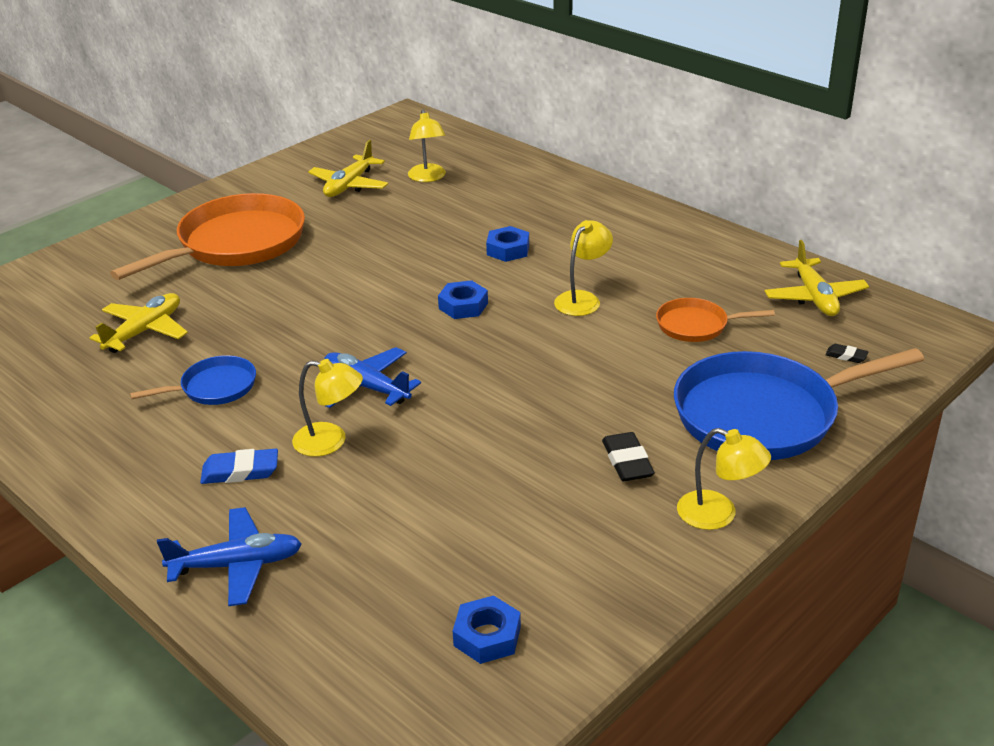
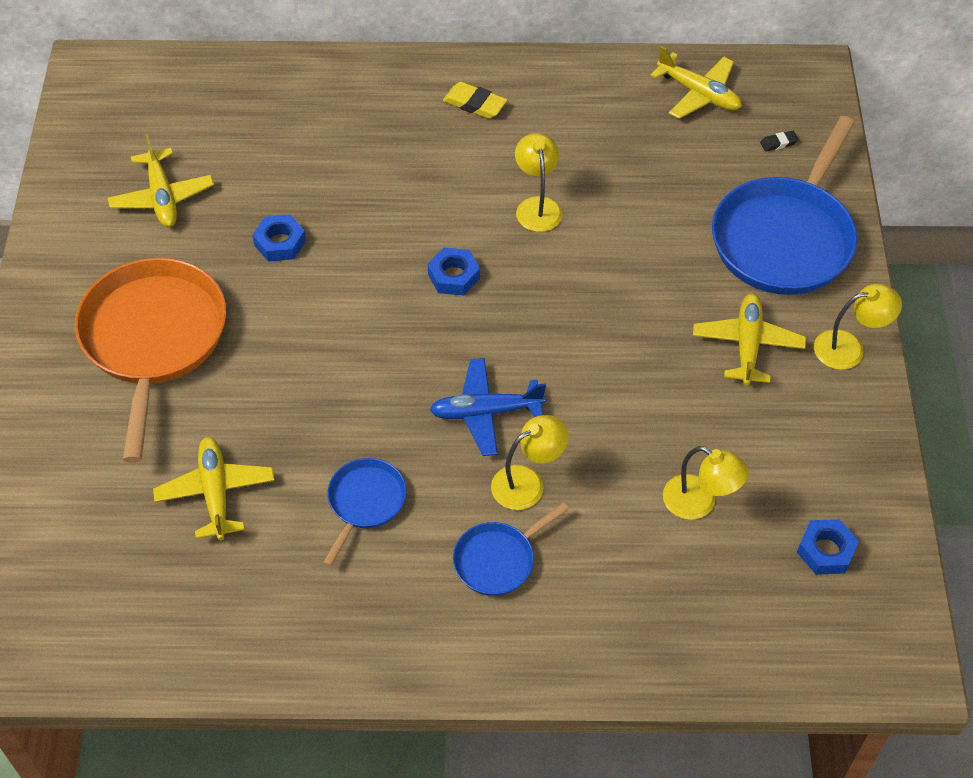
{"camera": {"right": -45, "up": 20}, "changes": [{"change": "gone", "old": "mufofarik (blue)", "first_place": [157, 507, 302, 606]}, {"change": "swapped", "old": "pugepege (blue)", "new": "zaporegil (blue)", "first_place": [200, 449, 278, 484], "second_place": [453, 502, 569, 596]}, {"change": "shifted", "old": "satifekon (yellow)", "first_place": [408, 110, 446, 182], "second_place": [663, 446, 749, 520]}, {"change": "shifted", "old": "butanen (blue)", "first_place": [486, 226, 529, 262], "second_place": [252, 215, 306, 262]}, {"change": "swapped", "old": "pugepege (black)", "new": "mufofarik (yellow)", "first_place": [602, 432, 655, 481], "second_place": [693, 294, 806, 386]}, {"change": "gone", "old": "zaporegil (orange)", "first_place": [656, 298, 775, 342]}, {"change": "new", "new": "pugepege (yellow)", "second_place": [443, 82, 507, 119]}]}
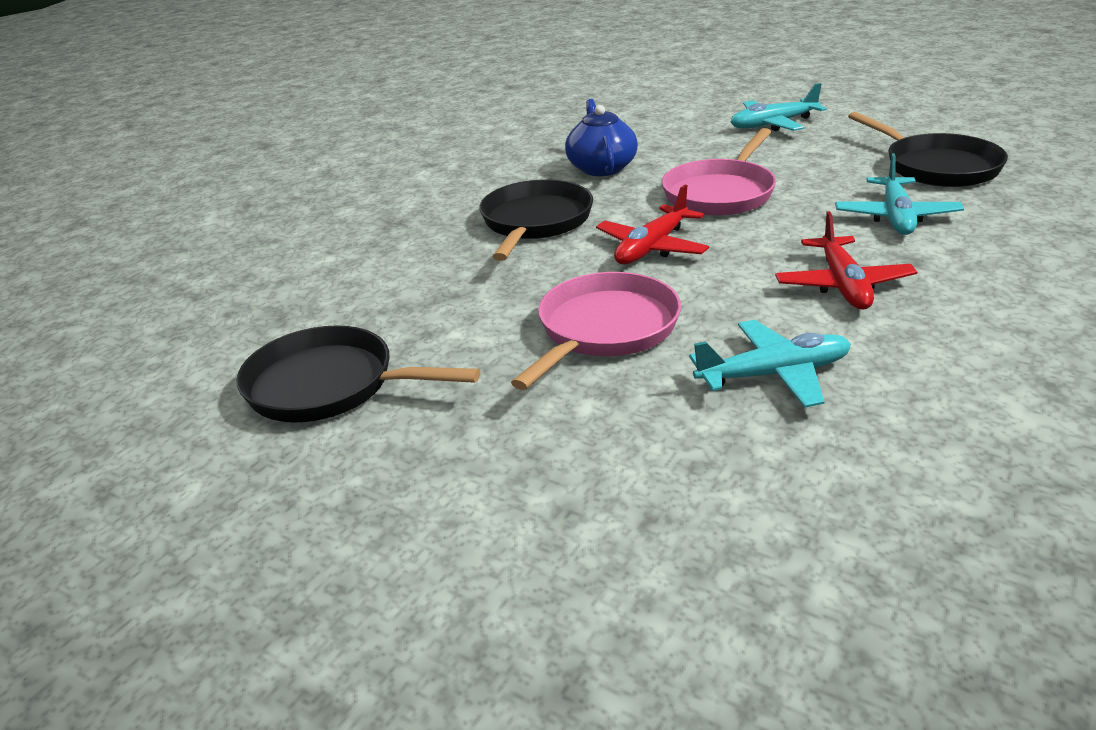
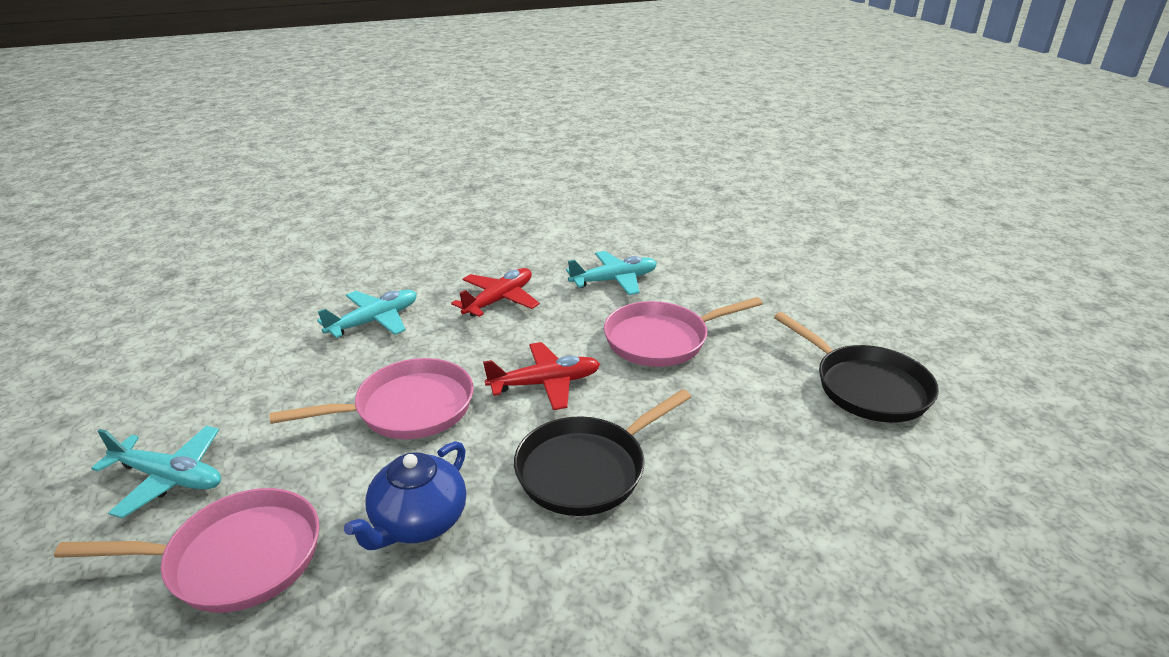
{"camera": {"right": -145, "up": 0}, "changes": [{"change": "rotated", "old": "mufofarik (turquoise)", "first_place": [689, 320, 851, 408], "second_place": [566, 251, 657, 295], "degrees": 135}, {"change": "gone", "old": "zaporegil (black)", "first_place": [848, 112, 1008, 187]}, {"change": "new", "new": "zaporegil (pink)", "second_place": [54, 488, 320, 613]}]}
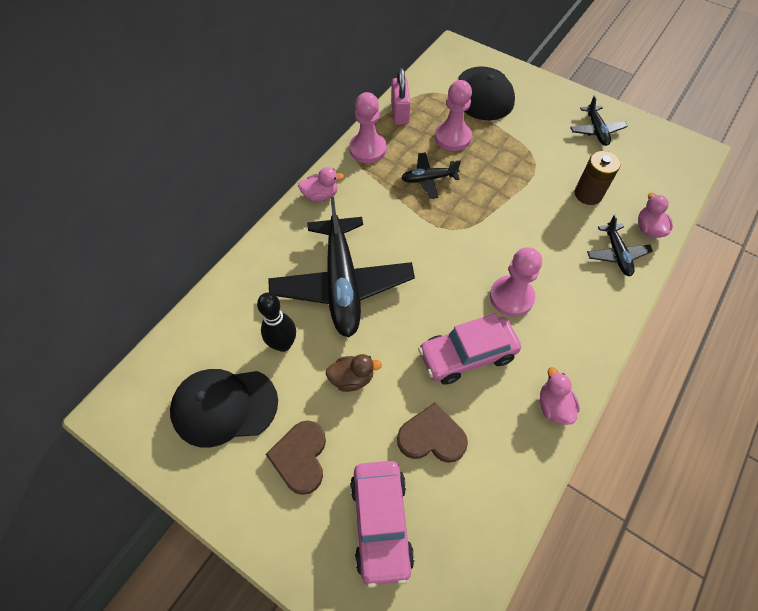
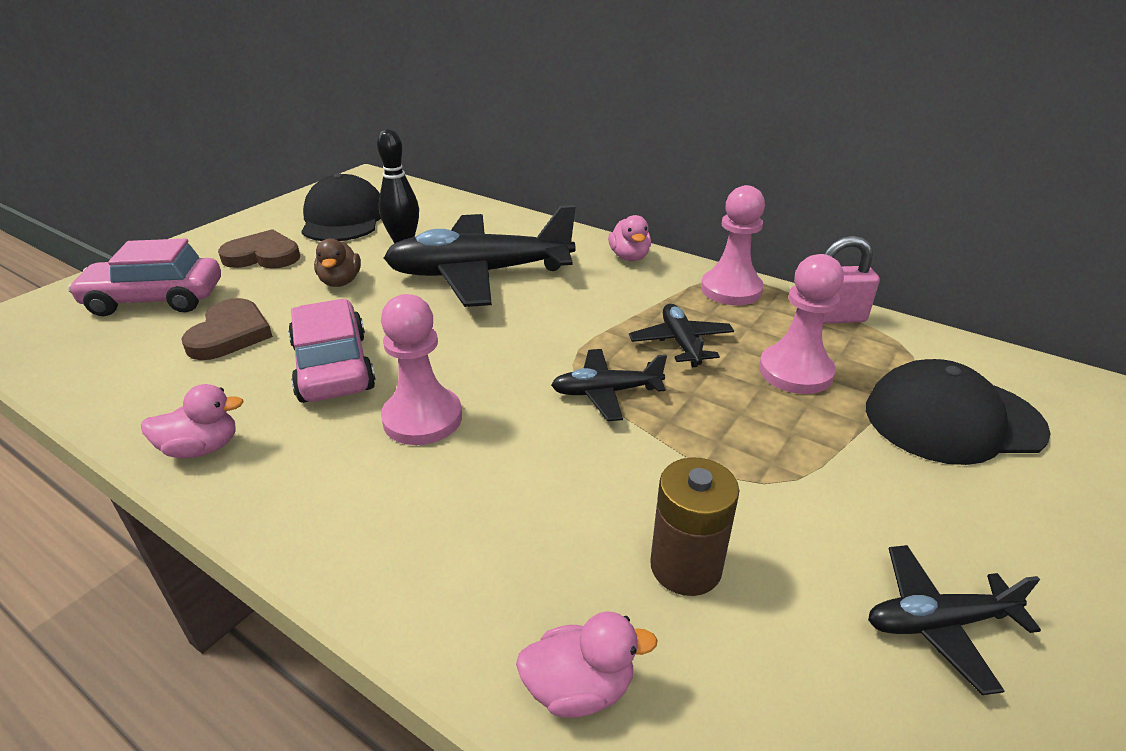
{"camera": {"right": 90, "up": -25}, "changes": [{"change": "shifted", "old": "mufofarik (black)", "first_place": [587, 215, 653, 276], "second_place": [551, 349, 667, 421]}]}
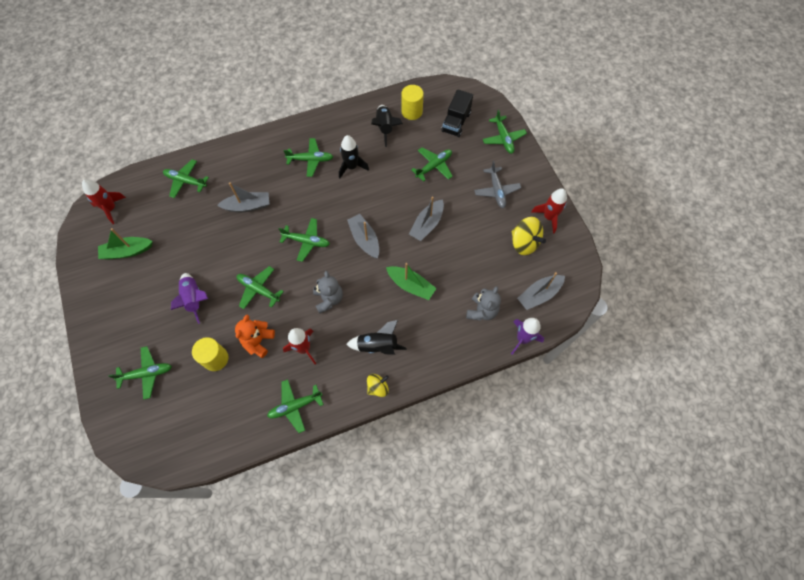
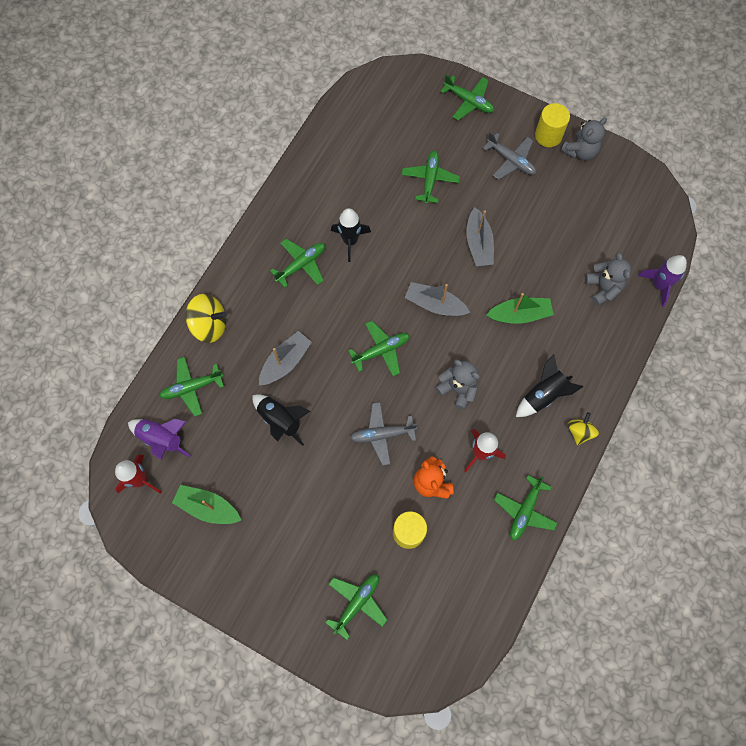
{"camera": {"right": -40, "up": 5}, "changes": [{"change": "rotated", "old": "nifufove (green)", "first_place": [98, 228, 153, 260], "second_place": [172, 485, 241, 524], "degrees": 75}, {"change": "shifted", "old": "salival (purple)", "first_place": [171, 273, 208, 324], "second_place": [128, 419, 191, 460]}, {"change": "repainted", "old": "mufofarik (green)", "new": "mufofarik (grey)", "first_place": [237, 266, 284, 309], "second_place": [350, 402, 417, 466]}, {"change": "shifted", "old": "salival (black)", "first_place": [371, 105, 403, 147], "second_place": [252, 394, 311, 446]}, {"change": "shifted", "old": "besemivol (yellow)", "first_place": [402, 85, 424, 120], "second_place": [535, 103, 570, 147]}, {"change": "gone", "old": "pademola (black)", "first_place": [441, 89, 473, 137]}, {"change": "shifted", "old": "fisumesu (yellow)", "first_place": [511, 217, 546, 255], "second_place": [186, 294, 227, 343]}, {"change": "gone", "old": "nifufove (grey)", "first_place": [517, 272, 565, 310]}, {"change": "swapped", "old": "salival (red)", "new": "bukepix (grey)", "first_place": [531, 188, 567, 234], "second_place": [561, 118, 607, 160]}]}
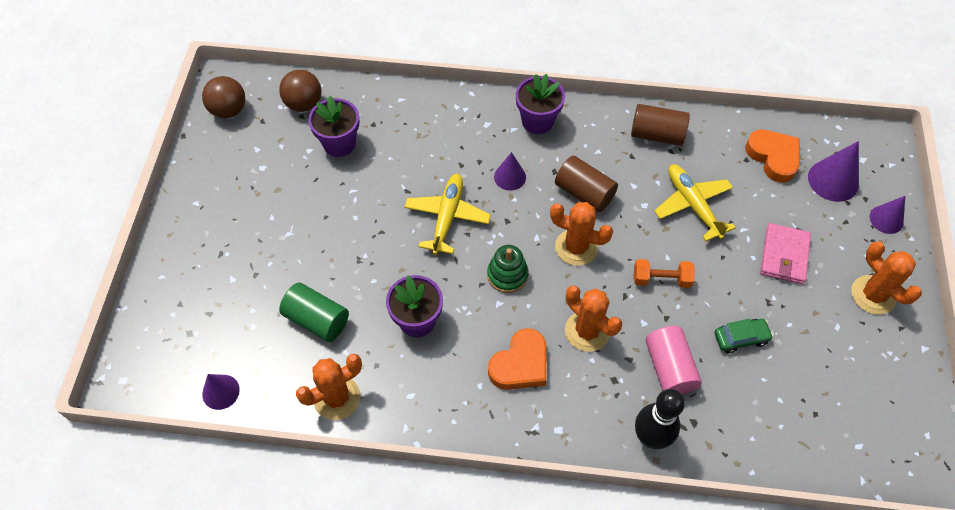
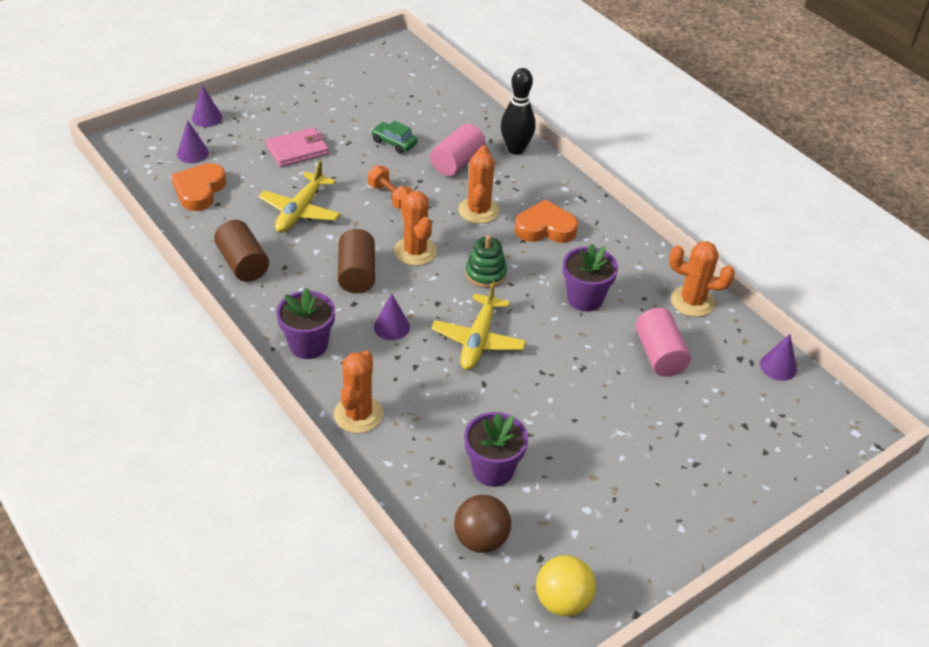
{"camera": {"right": -135, "up": -15}, "changes": [{"change": "repainted", "old": "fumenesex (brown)", "new": "fumenesex (yellow)", "first_place": [202, 76, 245, 118], "second_place": [536, 555, 596, 617]}, {"change": "repainted", "old": "besemivol (green)", "new": "besemivol (pink)", "first_place": [279, 283, 349, 342], "second_place": [636, 308, 691, 377]}, {"change": "rotated", "old": "mufofarik (yellow)", "first_place": [404, 174, 491, 255], "second_place": [431, 281, 526, 370], "degrees": -45}, {"change": "scaled", "old": "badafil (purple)", "first_place": [808, 141, 859, 202], "second_place": [177, 120, 209, 163], "factor": 0.65}, {"change": "shifted", "old": "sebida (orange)", "first_place": [851, 242, 922, 314], "second_place": [334, 350, 383, 433]}]}
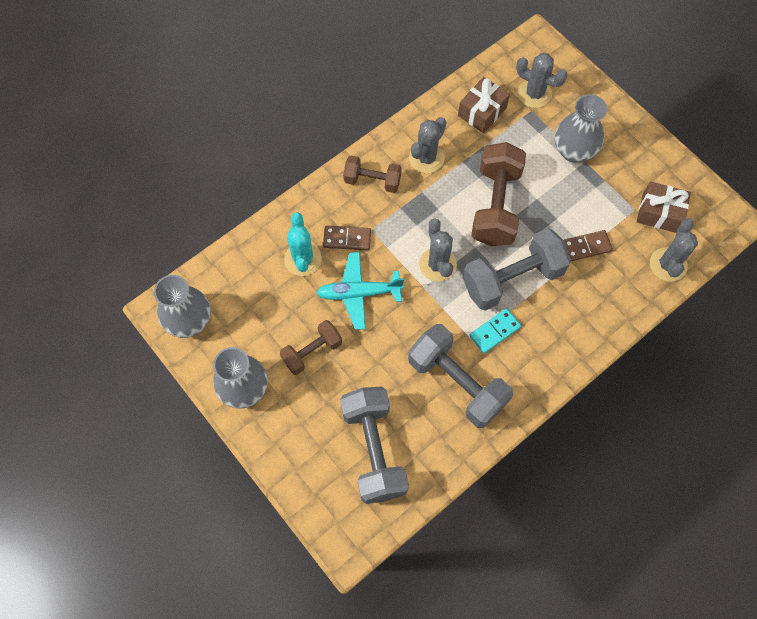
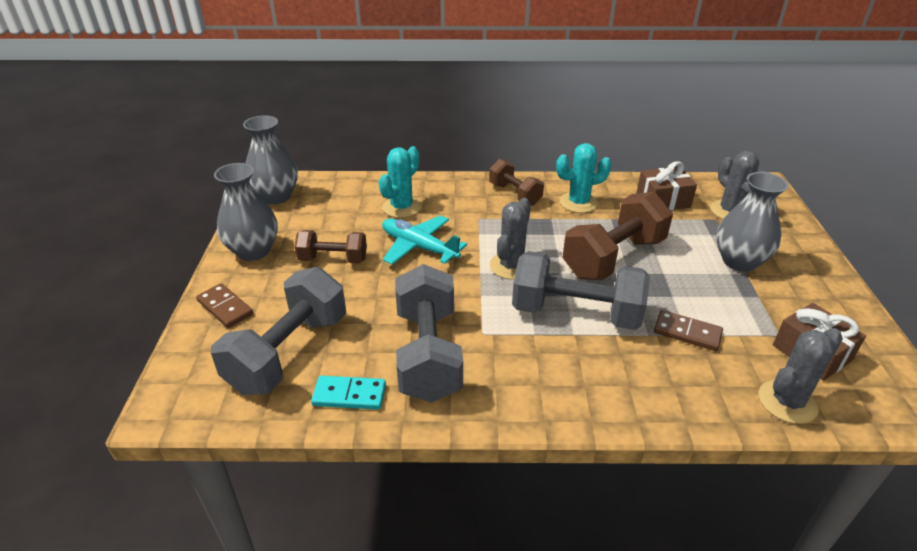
{"camera": {"right": 40, "up": -30}, "changes": [{"change": "shifted", "old": "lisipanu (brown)", "first_place": [323, 225, 371, 250], "second_place": [196, 283, 253, 328]}, {"change": "repainted", "old": "sebida (grey)", "new": "sebida (turquoise)", "first_place": [409, 117, 447, 173], "second_place": [556, 143, 612, 213]}, {"change": "shifted", "old": "lisipanu (turquoise)", "first_place": [469, 308, 521, 353], "second_place": [311, 376, 386, 410]}]}
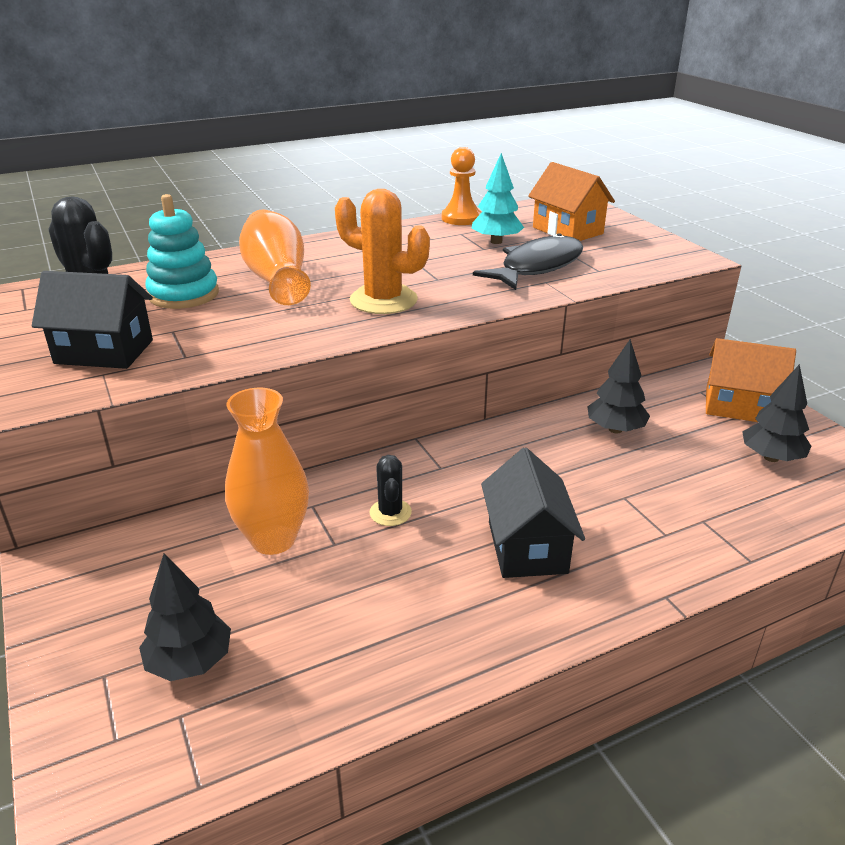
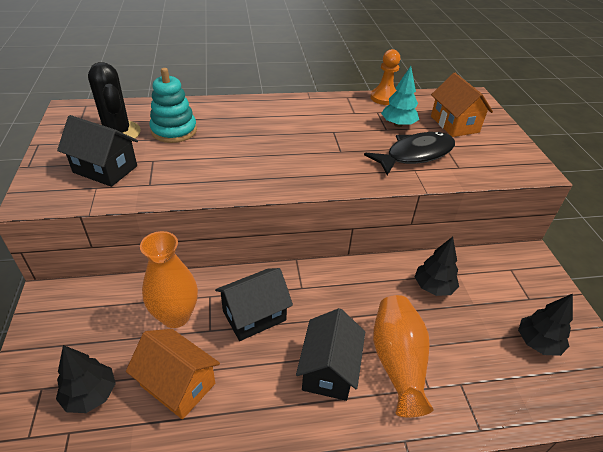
{"camera": {"right": 15, "up": 10}, "changes": [{"change": "shifted", "old": "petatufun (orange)", "first_place": [239, 209, 311, 305], "second_place": [373, 295, 434, 417]}, {"change": "gone", "old": "sebida (orange)", "first_place": [335, 189, 430, 314]}, {"change": "swapped", "old": "sebida (black)", "new": "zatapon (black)", "first_place": [370, 455, 412, 526], "second_place": [215, 268, 293, 341]}, {"change": "shifted", "old": "zatapon (orange)", "first_place": [706, 338, 796, 422], "second_place": [126, 329, 220, 419]}]}
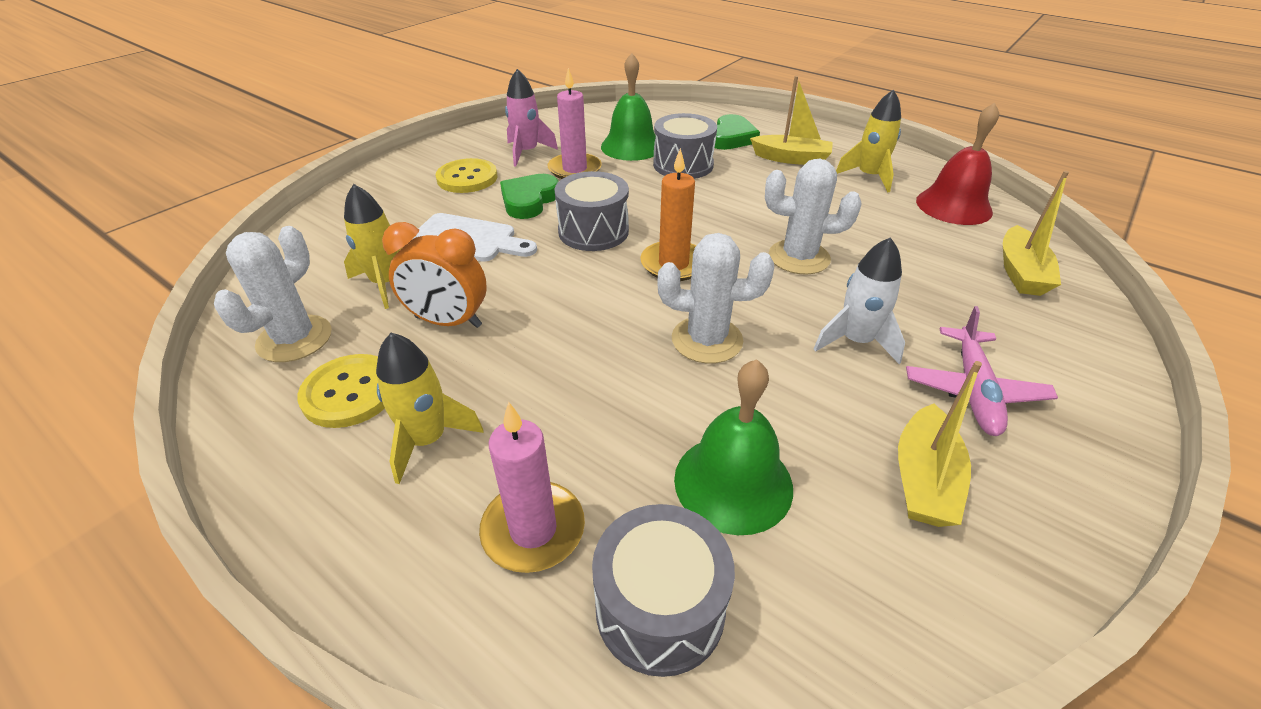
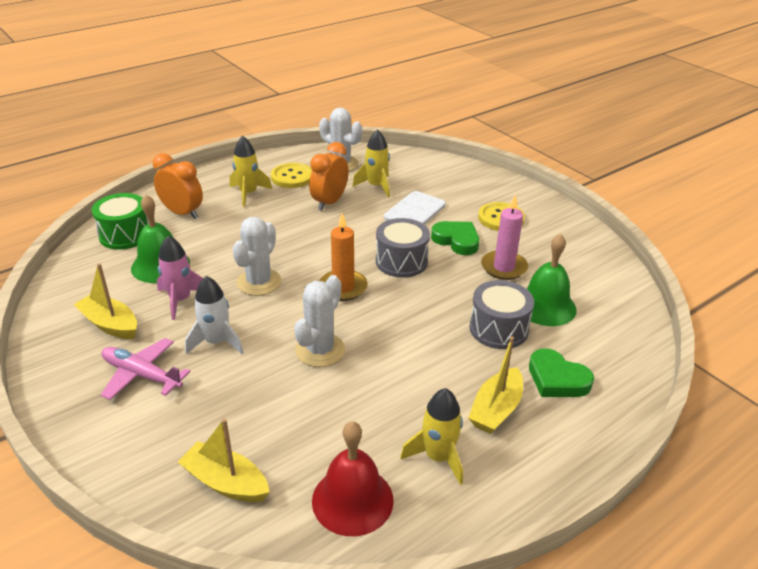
{"camera": {"right": 105, "up": -5}, "changes": [{"change": "swapped", "old": "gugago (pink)", "new": "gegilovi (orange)", "first_place": [479, 401, 585, 573], "second_place": [153, 153, 203, 219]}, {"change": "shifted", "old": "salival (pink)", "first_place": [505, 69, 558, 167], "second_place": [157, 235, 203, 320]}, {"change": "repainted", "old": "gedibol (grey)", "new": "gedibol (green)", "first_place": [592, 504, 735, 677], "second_place": [92, 193, 149, 249]}]}
